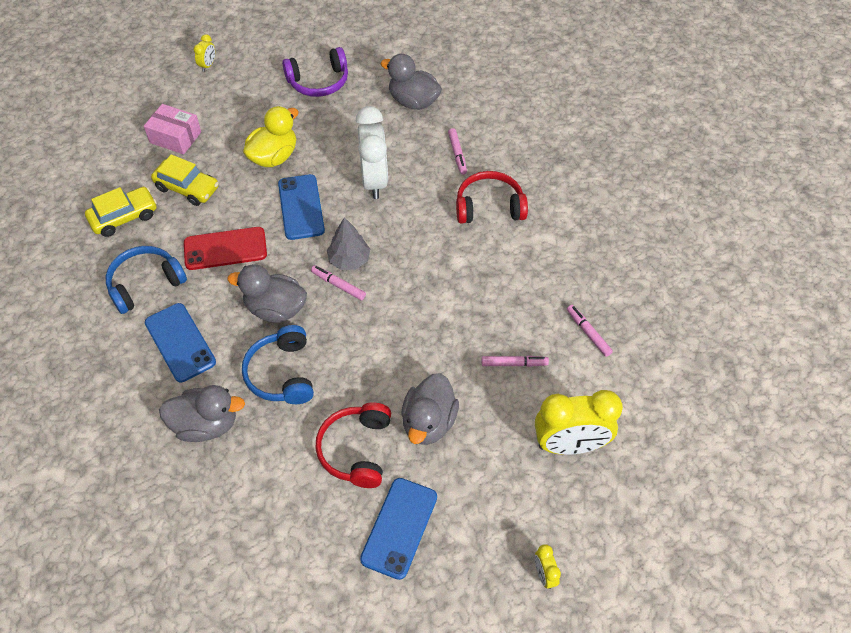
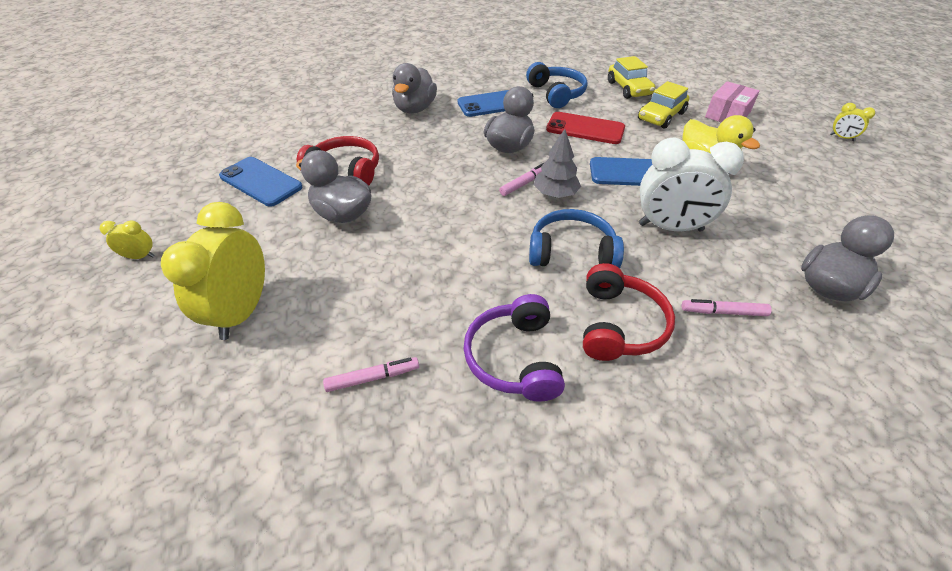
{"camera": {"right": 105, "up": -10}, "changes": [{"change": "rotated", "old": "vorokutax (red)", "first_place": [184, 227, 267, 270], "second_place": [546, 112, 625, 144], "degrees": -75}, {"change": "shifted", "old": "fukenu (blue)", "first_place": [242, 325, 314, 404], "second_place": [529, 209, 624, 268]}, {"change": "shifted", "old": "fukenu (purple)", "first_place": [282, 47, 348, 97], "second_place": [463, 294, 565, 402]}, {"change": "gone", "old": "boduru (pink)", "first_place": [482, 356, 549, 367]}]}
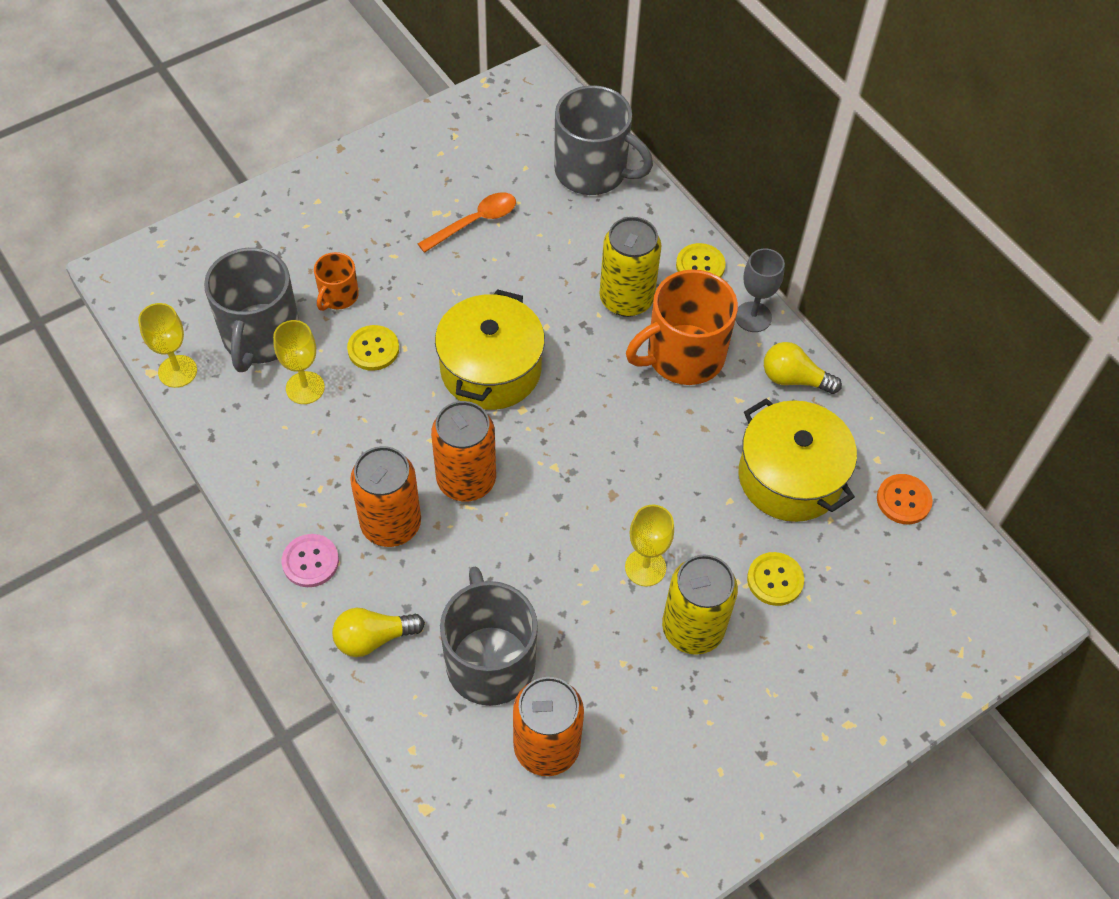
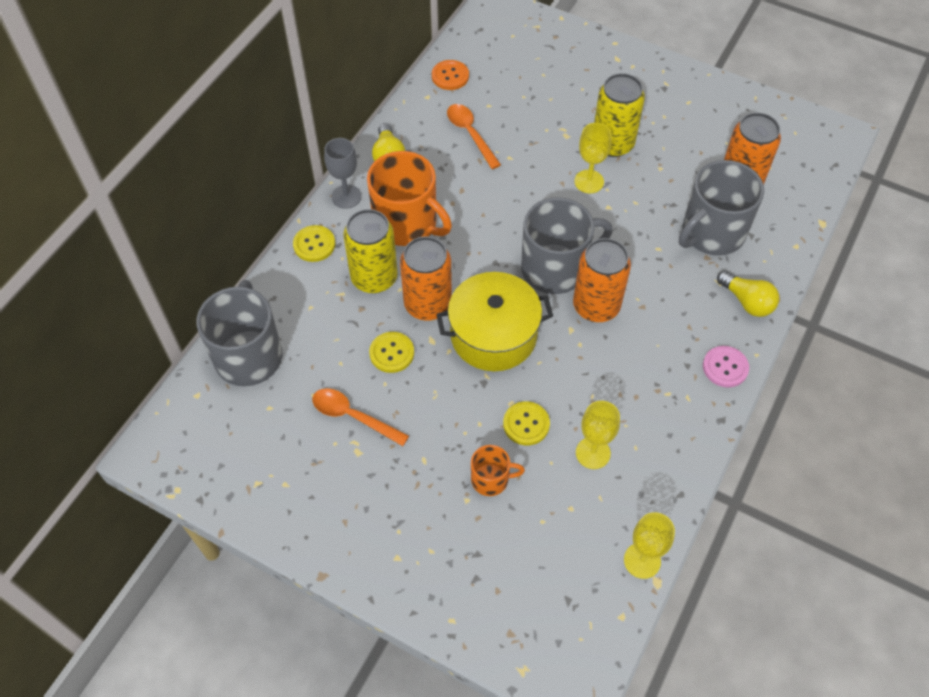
{"camera": {"right": -115, "up": 0}, "changes": [{"change": "shifted", "old": "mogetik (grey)", "first_place": [204, 248, 299, 372], "second_place": [521, 197, 613, 294]}, {"change": "shifted", "old": "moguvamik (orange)", "first_place": [350, 446, 421, 547], "second_place": [400, 237, 452, 321]}, {"change": "swapped", "old": "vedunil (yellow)", "new": "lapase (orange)", "first_place": [739, 398, 857, 522], "second_place": [447, 104, 501, 169]}, {"change": "shifted", "old": "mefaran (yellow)", "first_place": [747, 552, 804, 606], "second_place": [369, 332, 414, 373]}]}
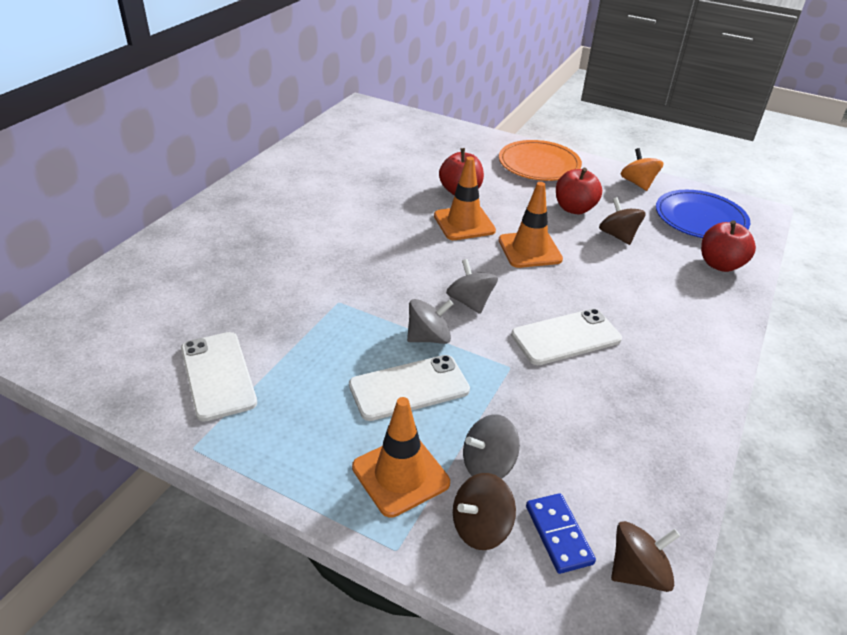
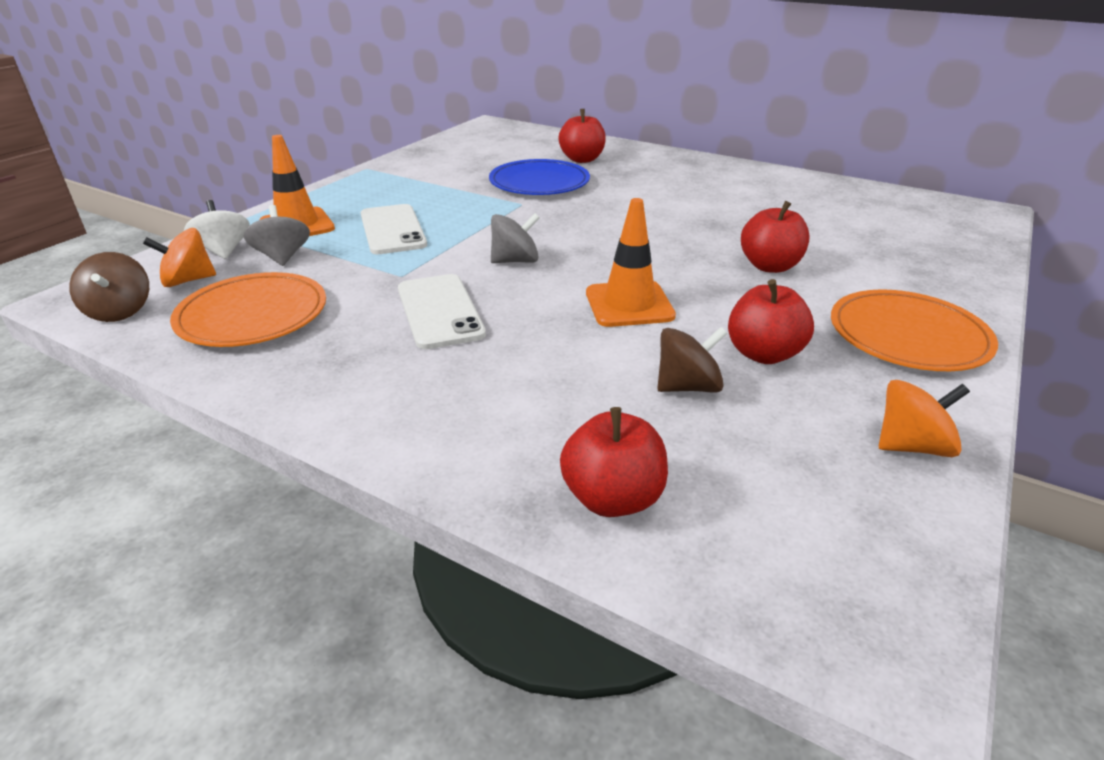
{"camera": {"right": 95, "up": -5}, "changes": [{"change": "gone", "old": "vorokutax (white)", "first_place": [181, 332, 257, 422]}, {"change": "gone", "old": "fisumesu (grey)", "first_place": [407, 299, 453, 344]}, {"change": "gone", "old": "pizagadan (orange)", "first_place": [434, 157, 496, 240]}, {"change": "repainted", "old": "fisumesu (brown)", "new": "fisumesu (white)", "first_place": [453, 473, 516, 550], "second_place": [184, 200, 250, 259]}, {"change": "swapped", "old": "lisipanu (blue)", "new": "fisumesu (orange)", "first_place": [526, 493, 596, 574], "second_place": [143, 228, 216, 287]}, {"change": "shifted", "old": "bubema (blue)", "first_place": [656, 190, 750, 238], "second_place": [489, 159, 590, 195]}, {"change": "new", "new": "bubema (orange)", "second_place": [170, 272, 326, 347]}, {"change": "new", "new": "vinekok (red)", "second_place": [558, 109, 606, 163]}]}
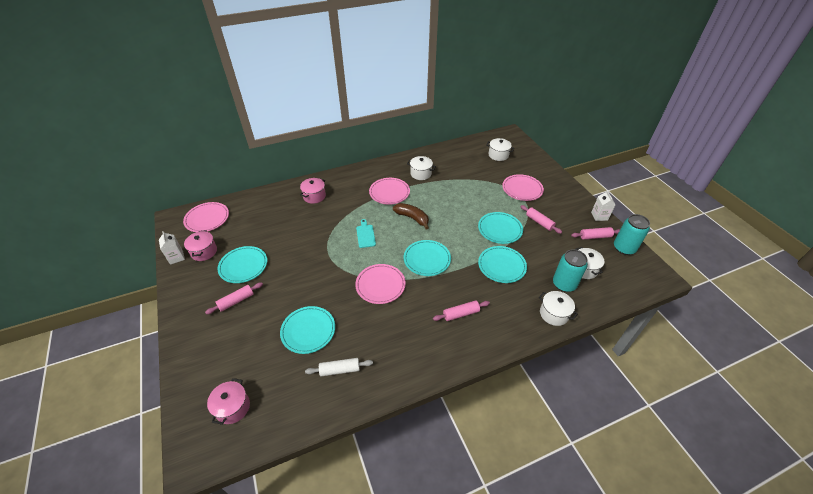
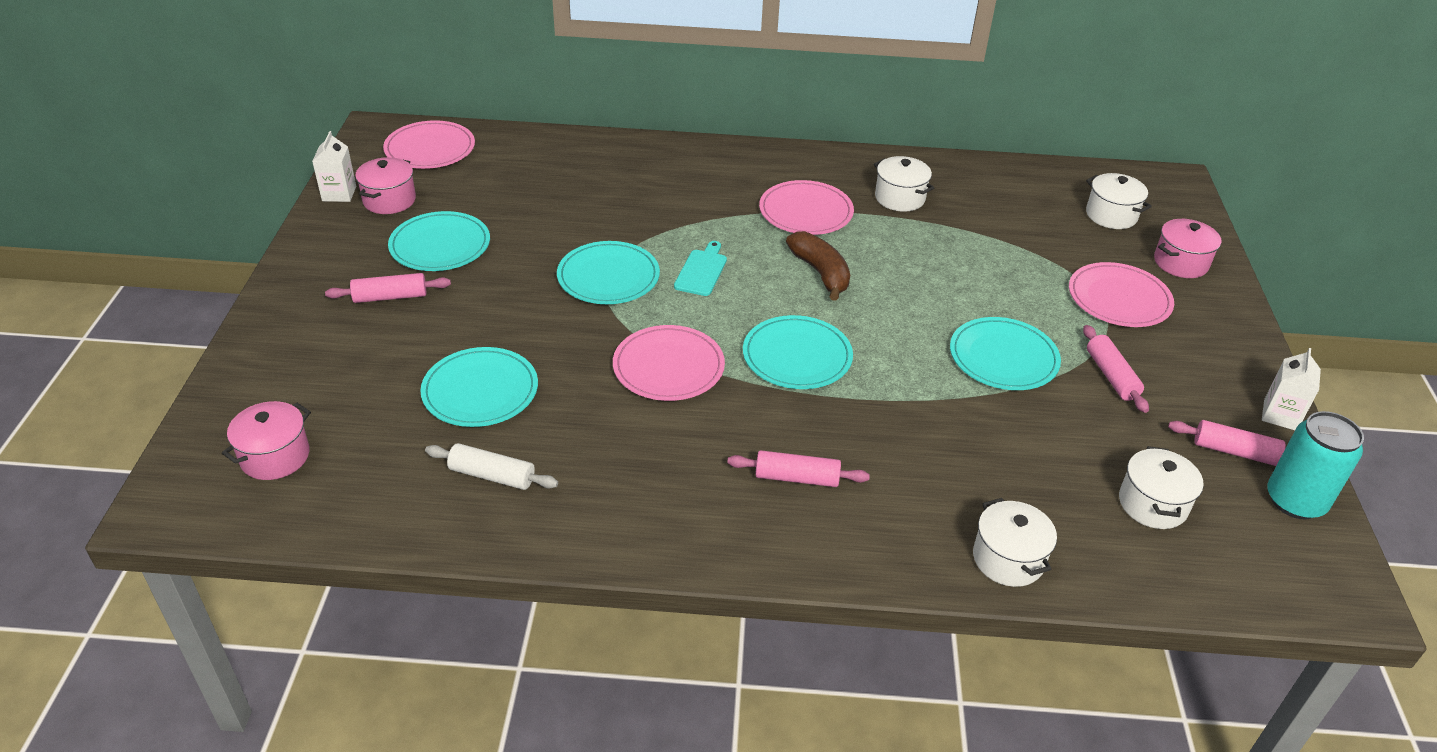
{"camera": {"right": 25, "up": -5}, "changes": [{"change": "shifted", "old": "vedunil (pink)", "first_place": [300, 178, 326, 204], "second_place": [1154, 219, 1221, 278]}, {"change": "shifted", "old": "bubema (turquoise)", "first_place": [478, 246, 527, 283], "second_place": [557, 241, 660, 304]}, {"change": "gone", "old": "moguvamik (turquoise)", "first_place": [553, 249, 588, 292]}]}
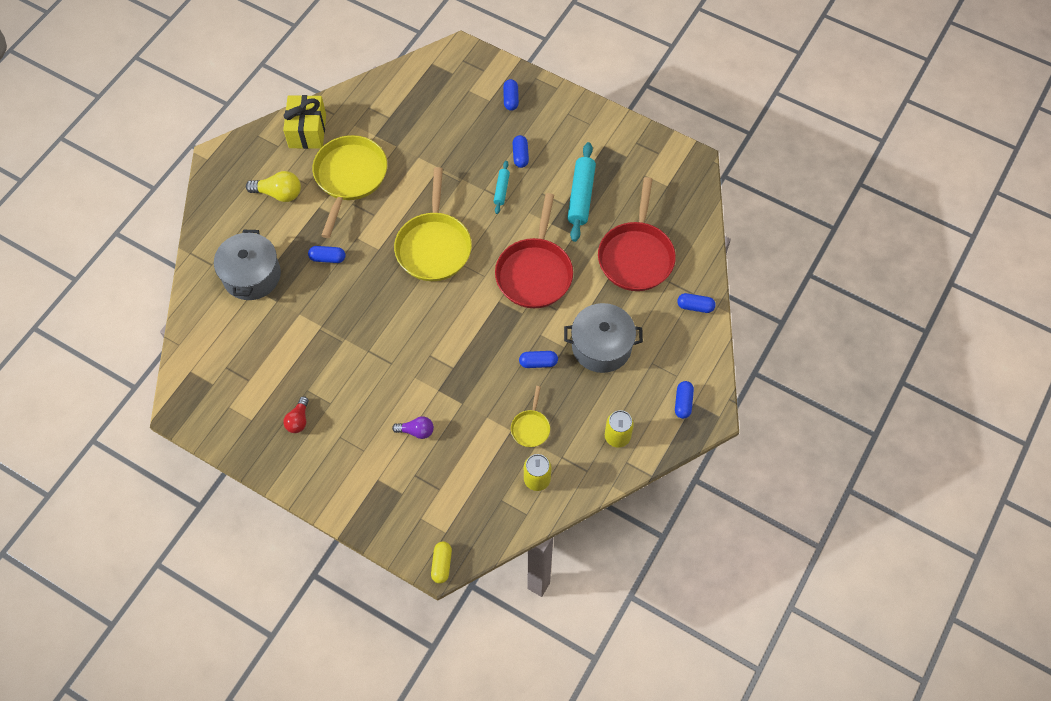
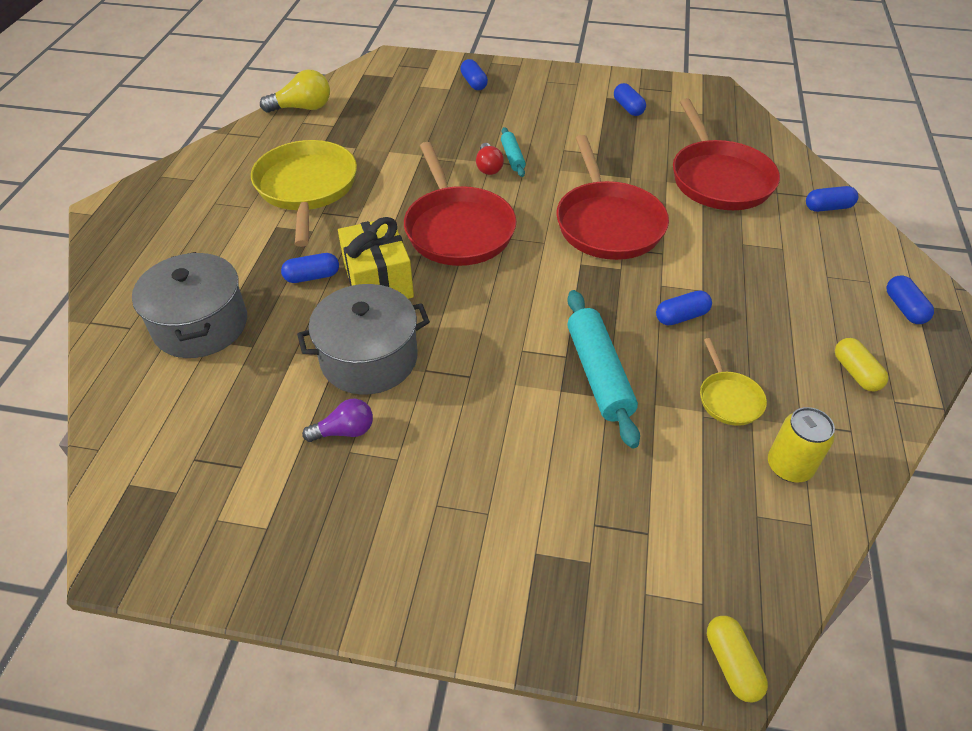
{"camera": {"right": -20, "up": -15}, "changes": [{"change": "shifted", "old": "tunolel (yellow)", "first_place": [246, 171, 301, 202], "second_place": [260, 70, 330, 113]}, {"change": "shifted", "old": "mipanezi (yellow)", "first_place": [283, 95, 326, 149], "second_place": [338, 217, 414, 299]}, {"change": "shifted", "old": "tunolel (red)", "first_place": [284, 396, 309, 433], "second_place": [476, 143, 504, 175]}, {"change": "shifted", "old": "tunolel (purple)", "first_place": [392, 416, 434, 439], "second_place": [302, 399, 373, 442]}, {"change": "repainted", "old": "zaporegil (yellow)", "new": "zaporegil (red)", "first_place": [394, 167, 472, 281], "second_place": [404, 142, 516, 266]}, {"change": "shifted", "old": "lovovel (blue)", "first_place": [513, 135, 529, 168], "second_place": [614, 83, 646, 116]}, {"change": "shifted", "old": "vedunil (grey)", "first_place": [564, 303, 643, 373], "second_place": [297, 284, 430, 395]}, {"change": "shifted", "old": "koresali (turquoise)", "first_place": [567, 142, 596, 242], "second_place": [567, 290, 640, 448]}, {"change": "swapped", "old": "moguvamik (yellow)", "new": "lovovel (yellow)", "first_place": [605, 410, 634, 448], "second_place": [835, 338, 888, 391]}]}
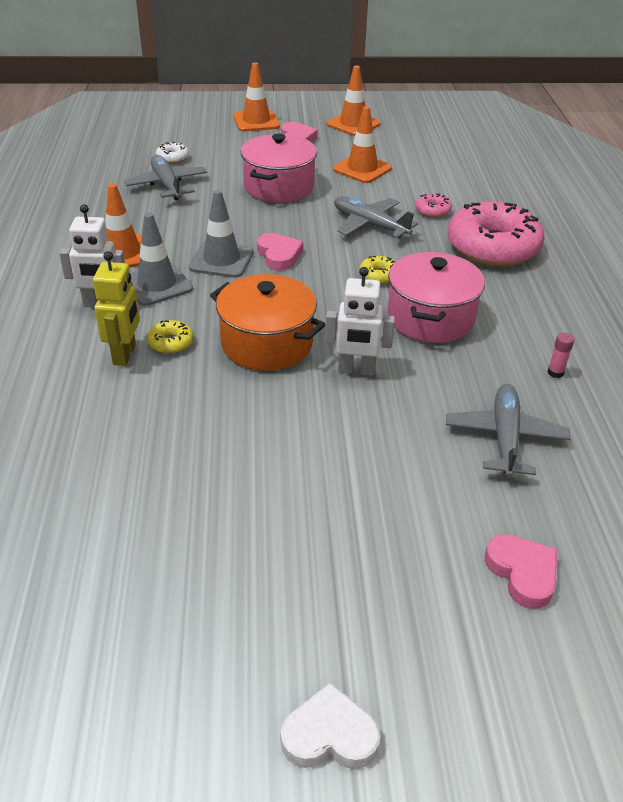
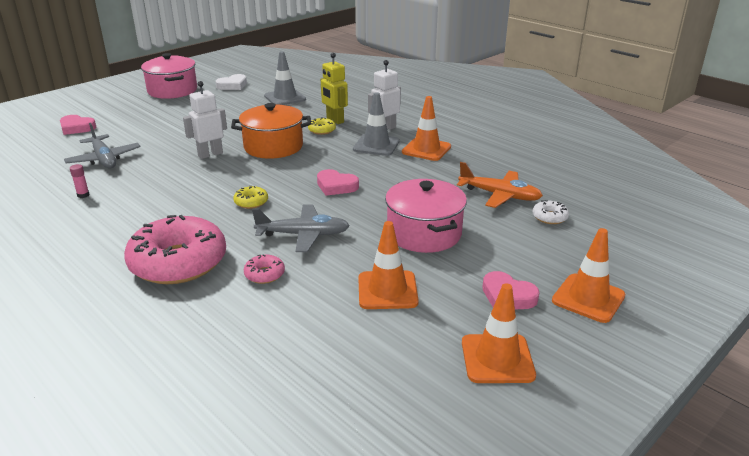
{"camera": {"right": 140, "up": -10}, "changes": [{"change": "repainted", "old": "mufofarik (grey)", "new": "mufofarik (orange)", "first_place": [124, 155, 207, 200], "second_place": [457, 162, 543, 208]}, {"change": "shifted", "old": "pizagadan (grey)", "first_place": [189, 190, 254, 278], "second_place": [264, 51, 306, 105]}, {"change": "shifted", "old": "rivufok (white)", "first_place": [281, 682, 381, 769], "second_place": [216, 74, 247, 90]}, {"change": "shifted", "old": "vedunil (pink)", "first_place": [387, 252, 485, 343], "second_place": [141, 53, 197, 99]}]}
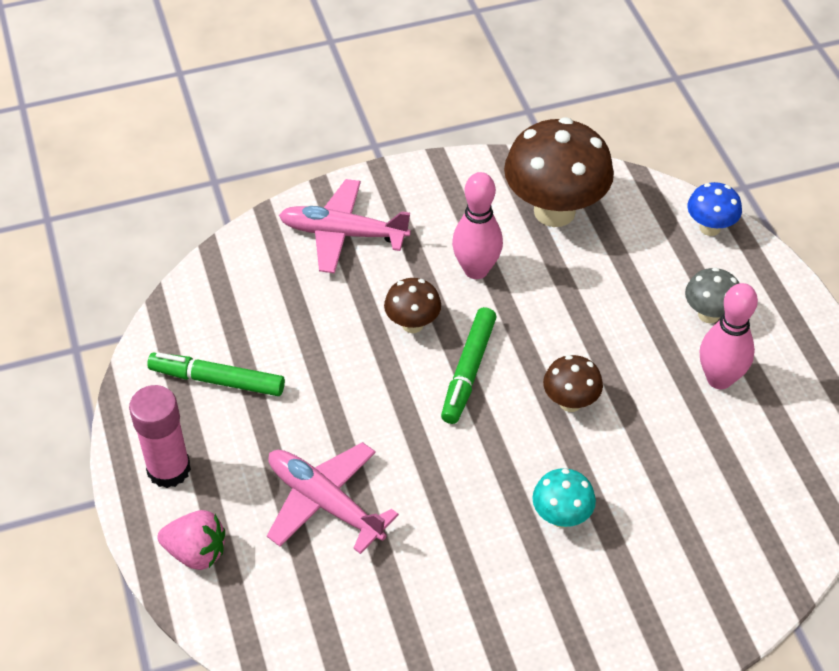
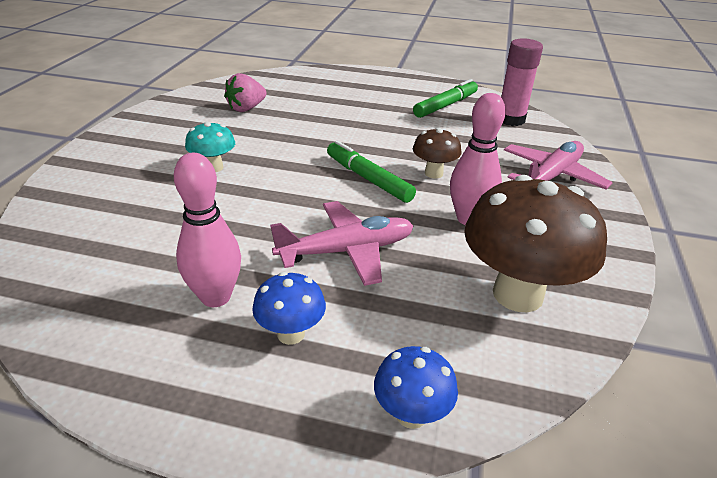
{"camera": {"right": 120, "up": -15}, "changes": [{"change": "shifted", "old": "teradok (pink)", "first_place": [129, 385, 191, 488], "second_place": [501, 38, 543, 126]}, {"change": "shifted", "old": "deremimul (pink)", "first_place": [158, 510, 225, 570], "second_place": [224, 73, 267, 112]}, {"change": "shifted", "old": "mufofarik (pink)", "first_place": [267, 442, 399, 554], "second_place": [270, 201, 413, 286]}, {"change": "gone", "old": "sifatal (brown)", "first_place": [543, 355, 603, 412]}, {"change": "repainted", "old": "sifatal (grey)", "new": "sifatal (blue)", "first_place": [685, 267, 739, 323], "second_place": [252, 272, 326, 345]}]}
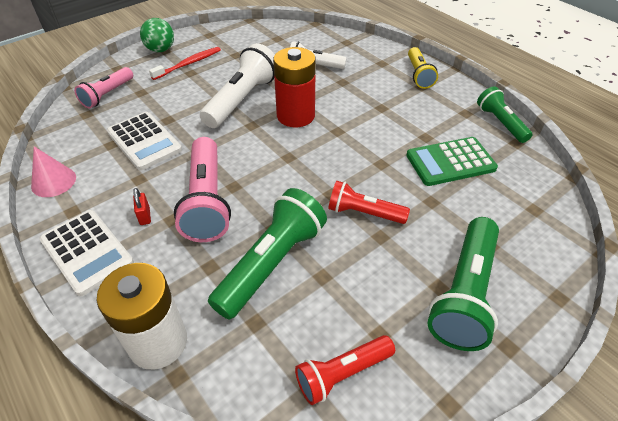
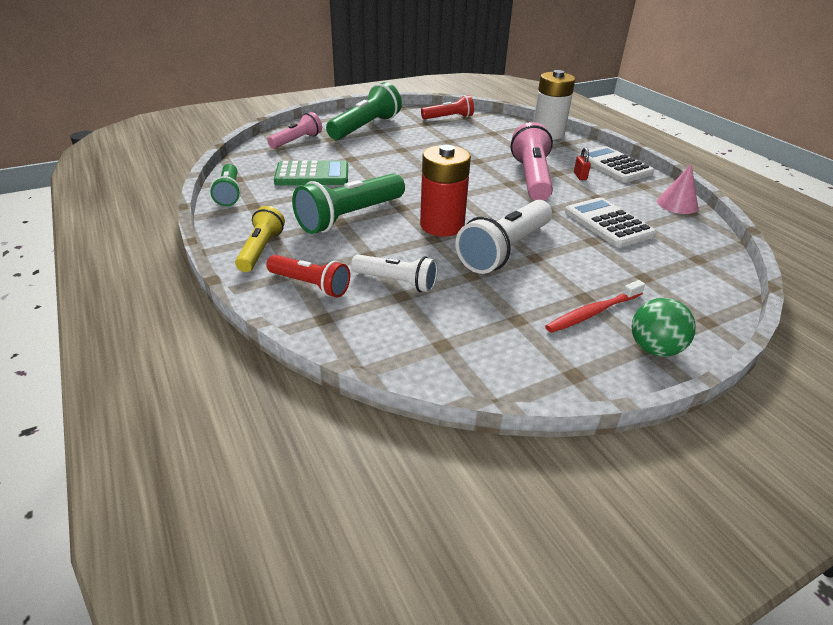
{"camera": {"right": -170, "up": -10}, "changes": [{"change": "shifted", "old": "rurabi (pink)", "first_place": [74, 67, 133, 108], "second_place": [267, 112, 322, 149]}, {"change": "shifted", "old": "rurabi (green)", "first_place": [208, 188, 327, 320], "second_place": [292, 173, 405, 234]}, {"change": "shifted", "old": "rurabi (red)", "first_place": [328, 181, 410, 224], "second_place": [266, 255, 350, 297]}]}
